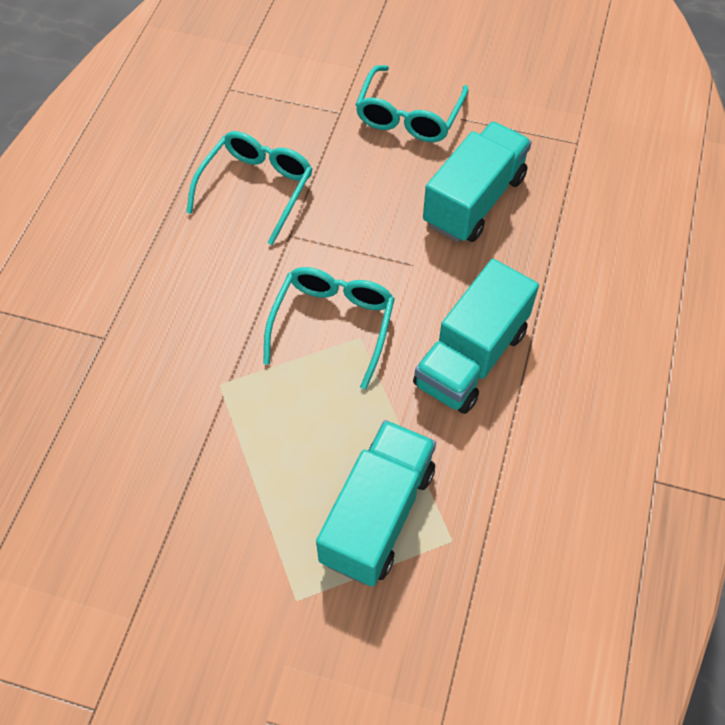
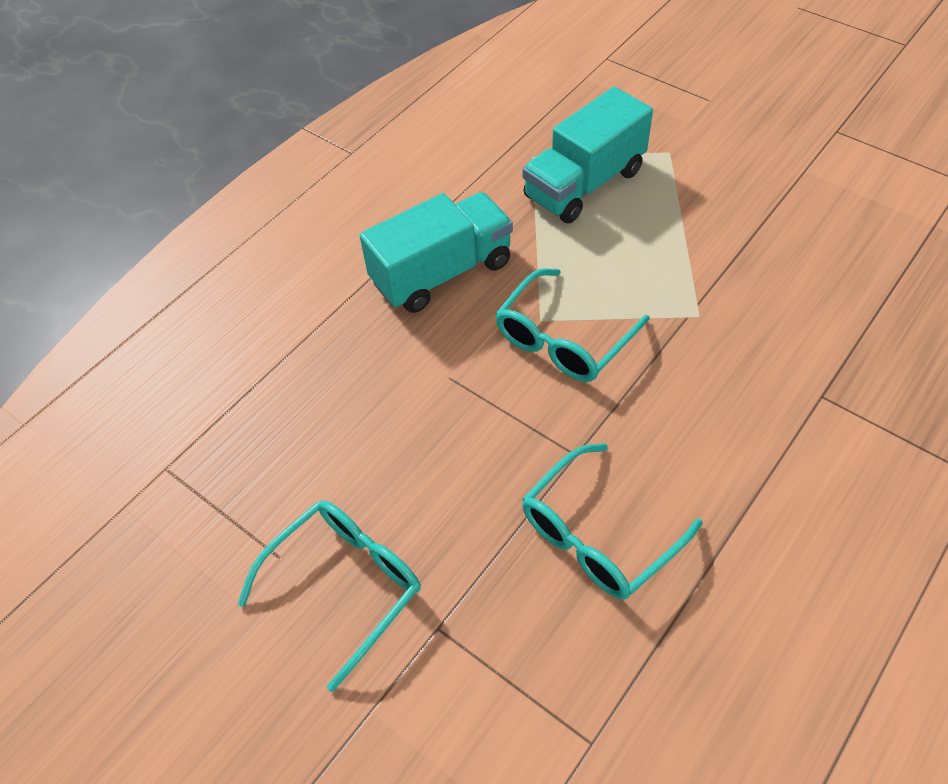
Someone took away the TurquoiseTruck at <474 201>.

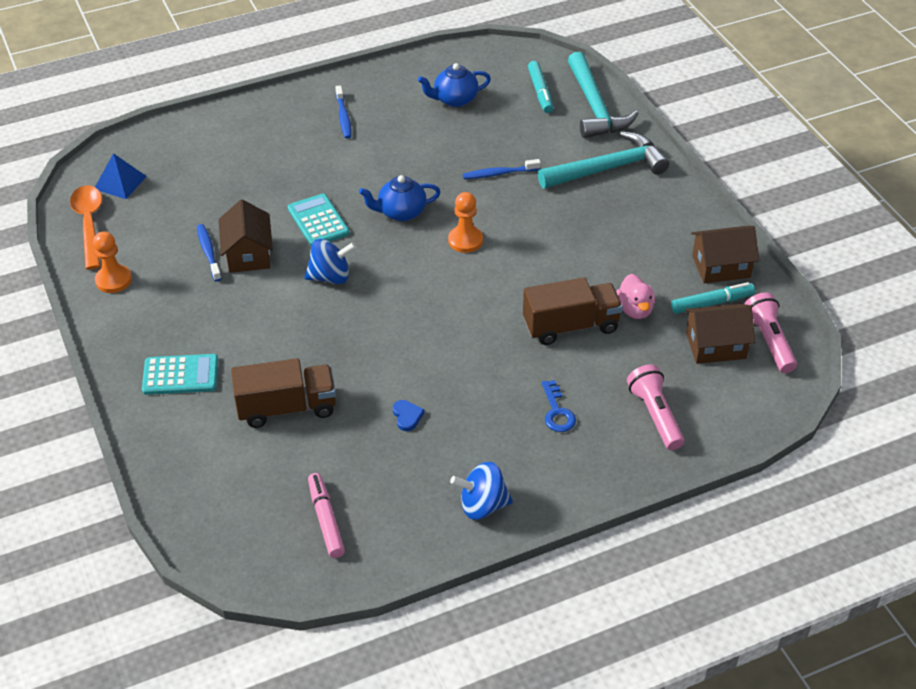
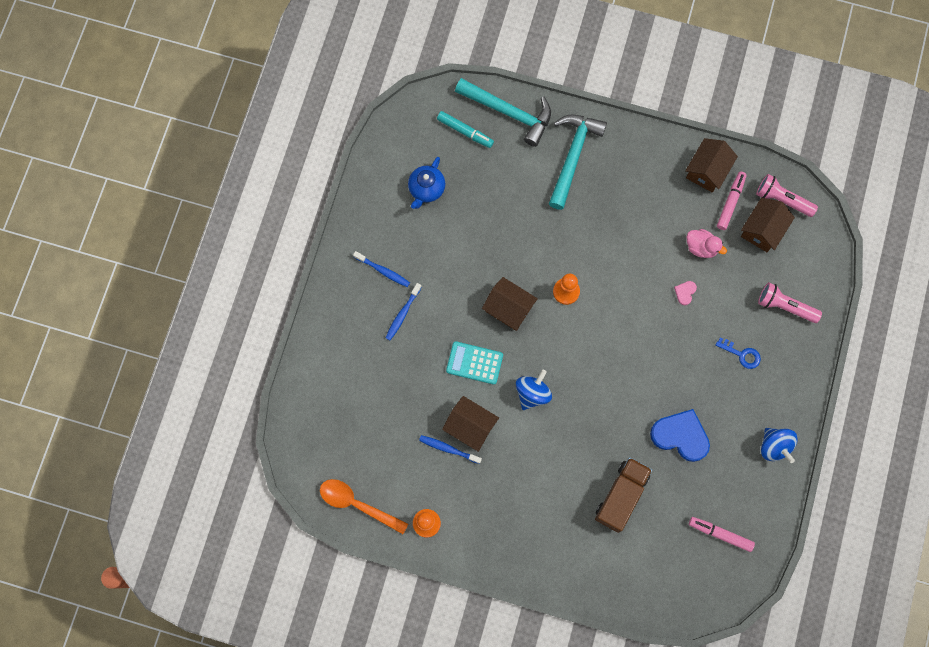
Someone took away the BluePyramid at <120 182>. Someone took away the TurquoiseCalculator at <180 375>. Someone swapped the BlueTeapot at <401 212> for the BrownHouse at <509 308>. Someone scaled the BlueHeart at <407 416> by 2.29. Someone rotated the BlueSpinningTop at <482 505> by 60 degrees counterclockwise. Someone carried the BlueToothbrush from <499 173> to <402 314>. Someone swapped the BrownTruck at <570 326> for the PinkHeart at <685 292>. Someone repainted the TurquoiseMarker at <711 303>, which became the PinkMarker at <730 202>.

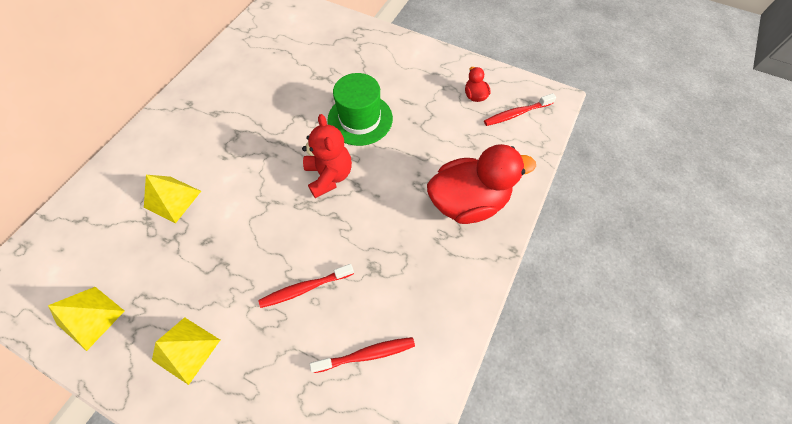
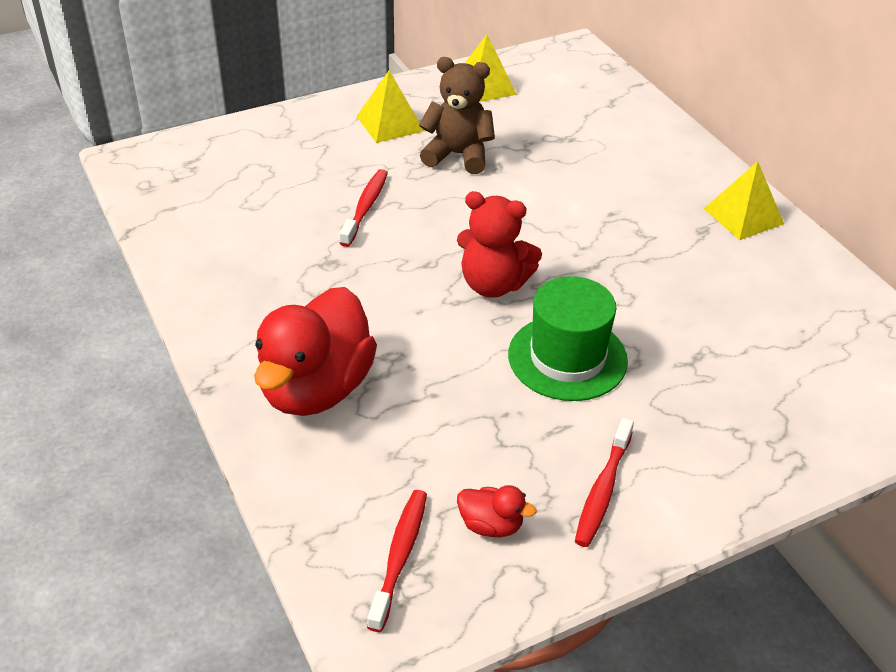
Someone carried the YellowPyramid from <172 199> to <743 216>. Someone carried the RedToothbrush from <367 354> to <602 490>. Someone put down the BrownTeddyBear at <458 155>.

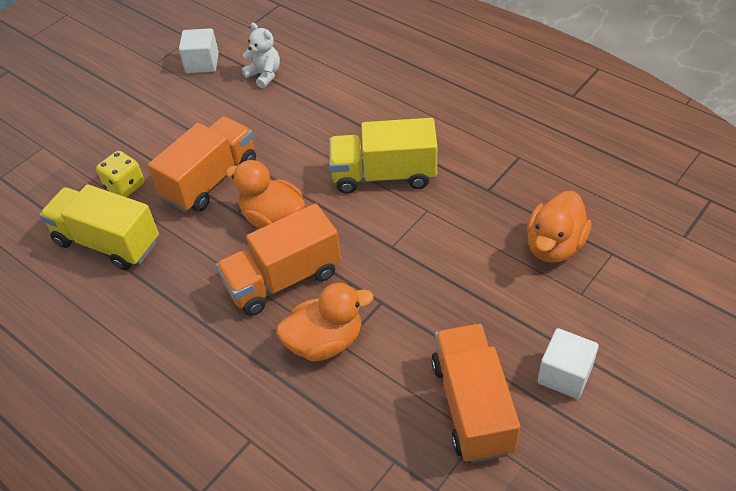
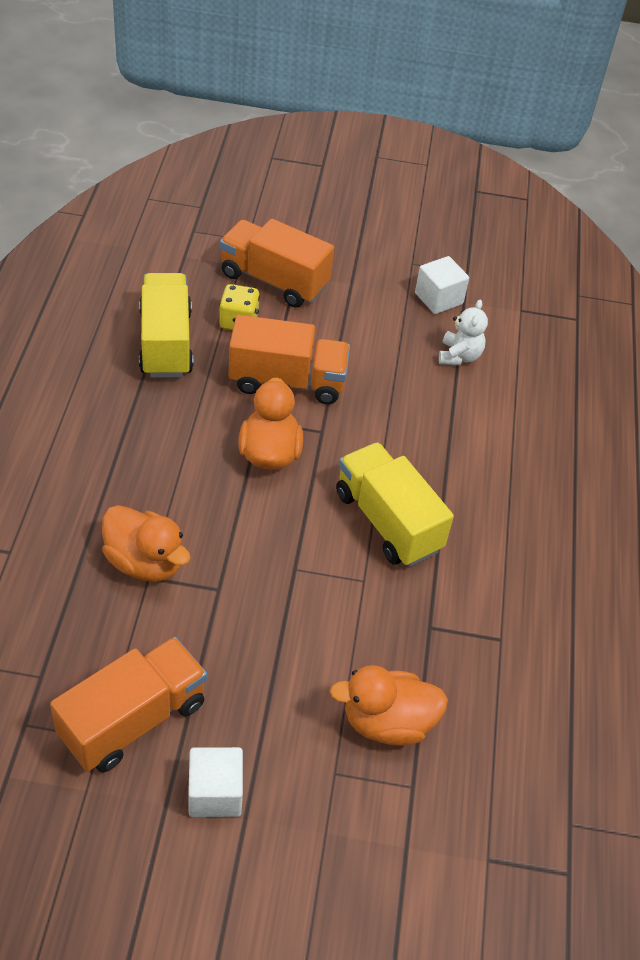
Someone carried the OrangeTruck from <283 279> to <274 280>.

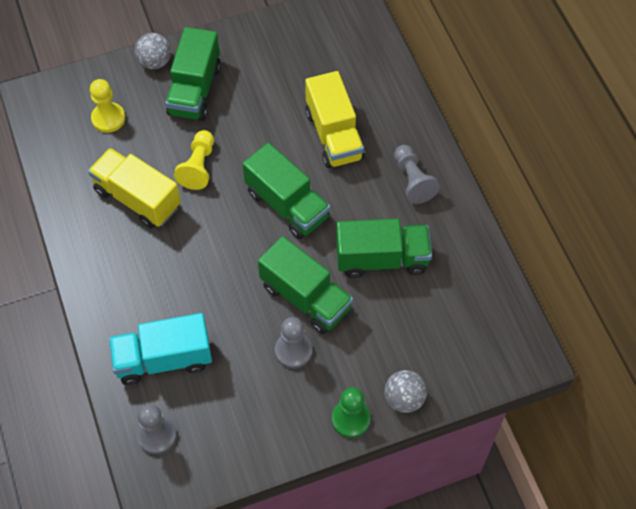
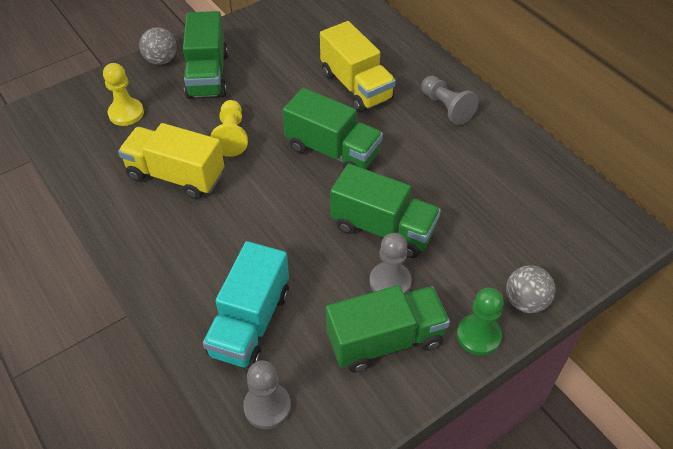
Someone rotated the TurquoiseTruck at <163 359> by 45 degrees counterclockwise. Someone carried the GreenTruck from <382 259> to <385 340>.

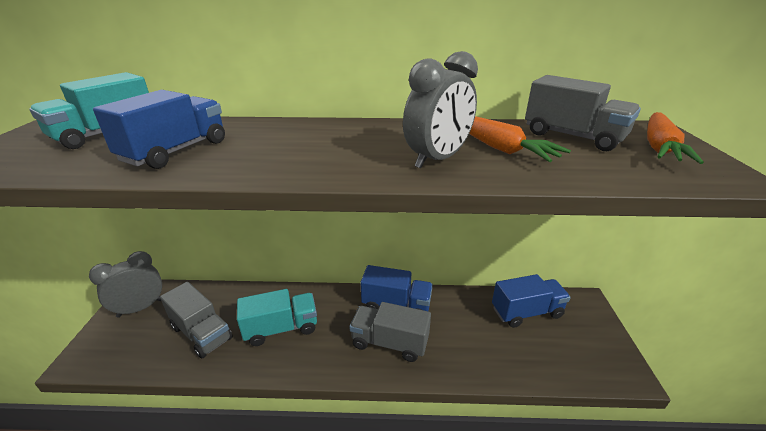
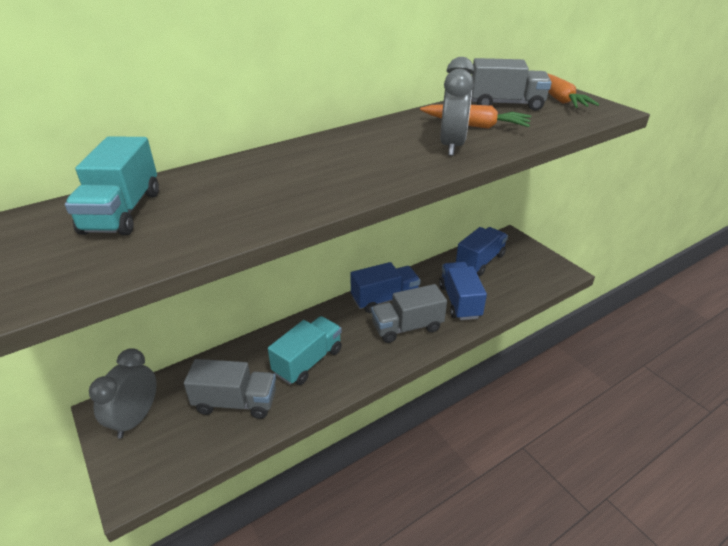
Someone carried the BlueTruck from <176 151> to <459 301>.

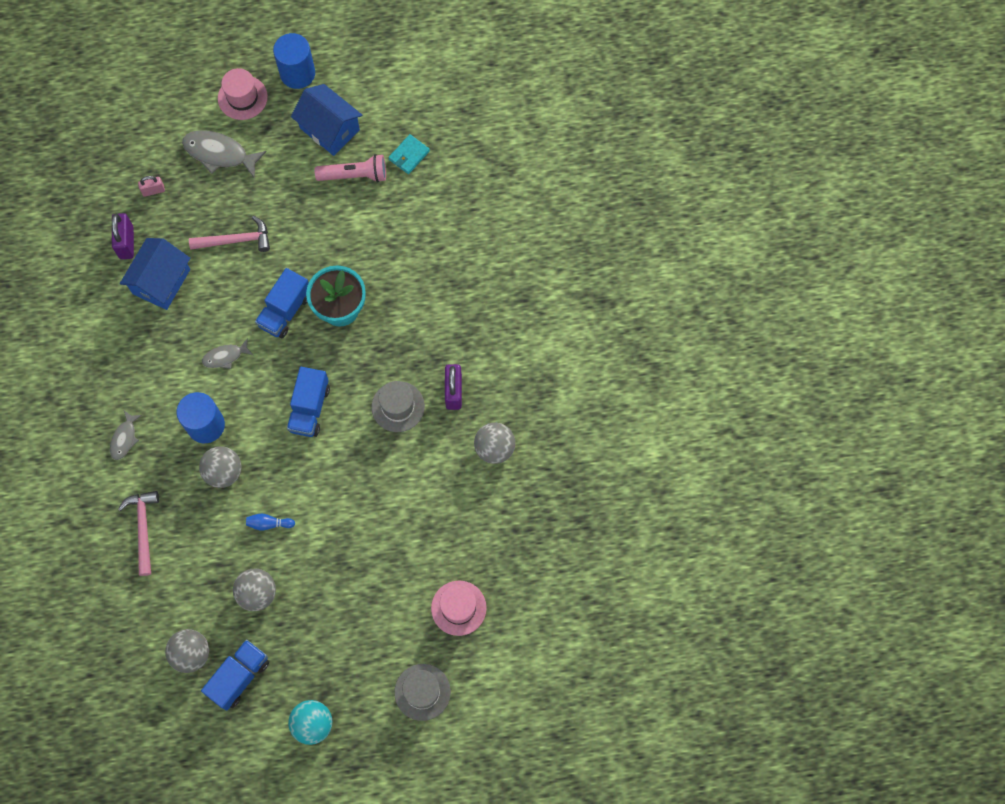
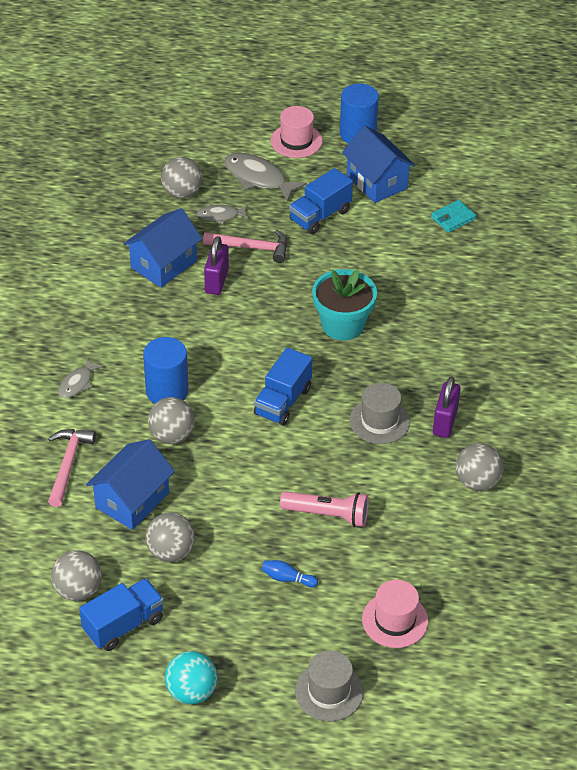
Someone carried the PurplePadlock from <126 242> to <216 281>. Someone swapped the PinkPadlock at <153 190> for the GreyBall at <182 192>. Someone carried the GreyFish from <225 356> to <220 216>. Someone carried the BlueBowlingPin from <269 523> to <287 578>. Someone carried the BlueTruck from <285 311> to <320 216>. Someone carried the PinkFlashlight from <354 175> to <327 515>. Someone put down the BlueHouse at <132 500>.

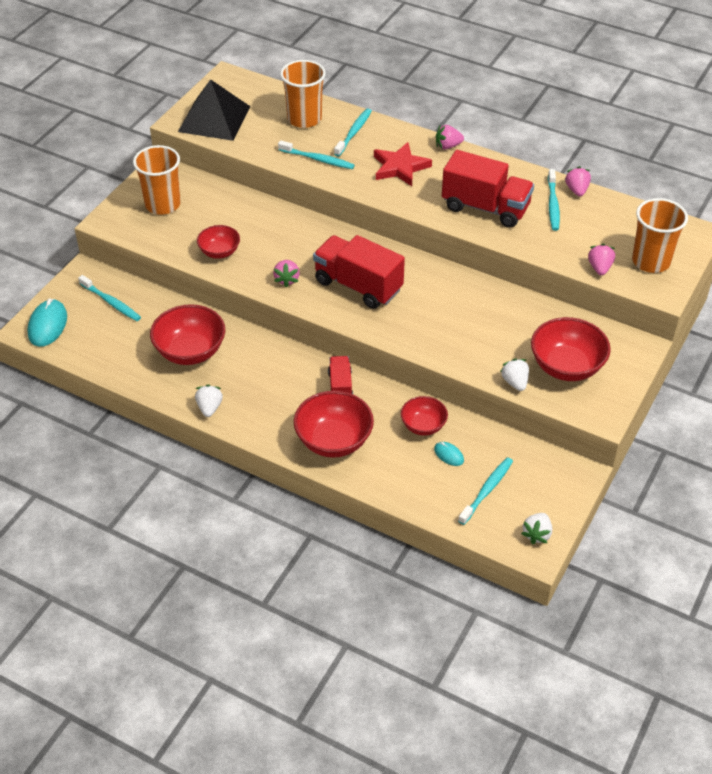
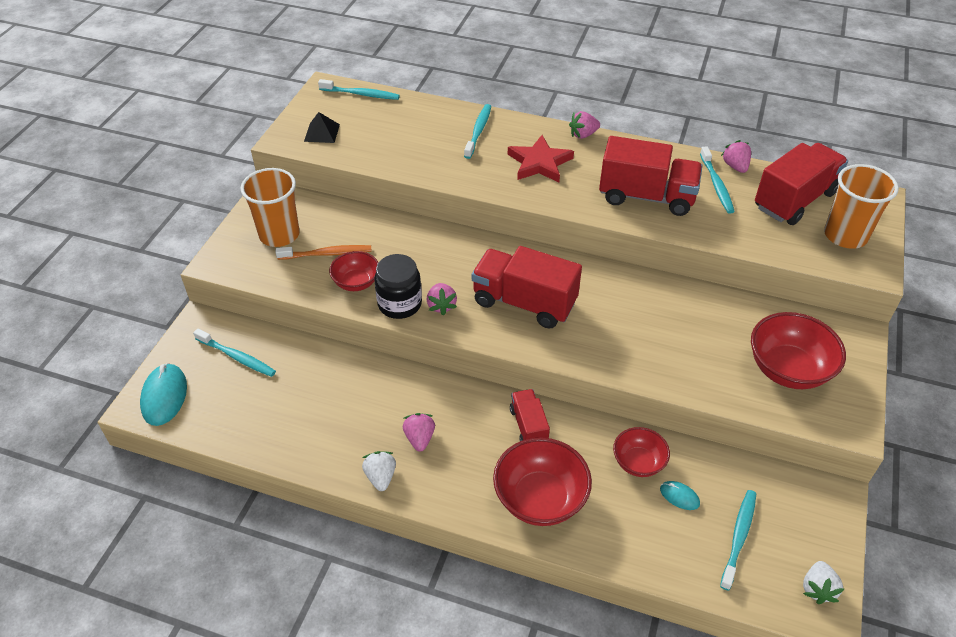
Someone took away the RedBowl at <190 351>. Someone scaled the BlackPyramid at <214 119> by 0.48. Someone carried the TurquoiseToothbrush from <318 159> to <361 94>. Someone took away the OrangeCup at <304 119>. Someone took away the WhiteStrawberry at <515 382>. Someone carried the PinkStrawberry from <599 268> to <419 438>. Someone put down the OrangeToothbrush at <327 254>. Someone put down the BlackJar at <399 304>. Someone put down the RedTruck at <794 200>.

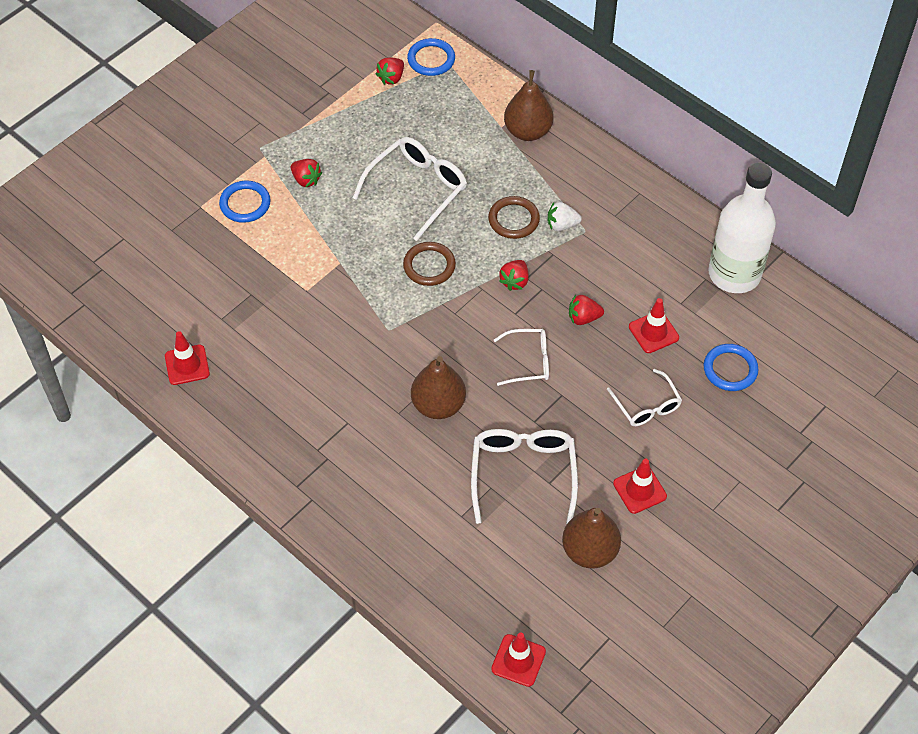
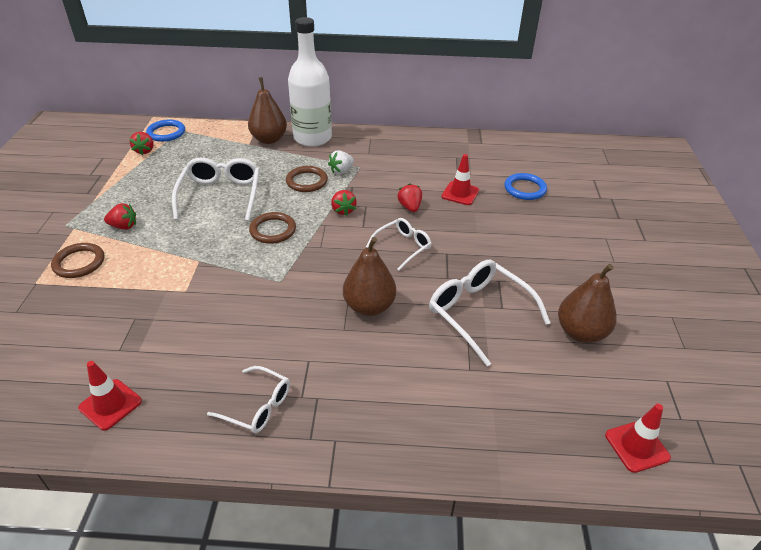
Someone repainted the BlueRing at <245 204>, which became the BrownRing at <79 263>. Someone rotated the RedStrawberry at <583 318> by 120 degrees clockwise. Someone carried the WhiteGlasses from <647 406> to <257 406>. Someone took away the RedTrafficCone at <639 490>. Someone carried the WhiteBottle from <734 274> to <312 138>.

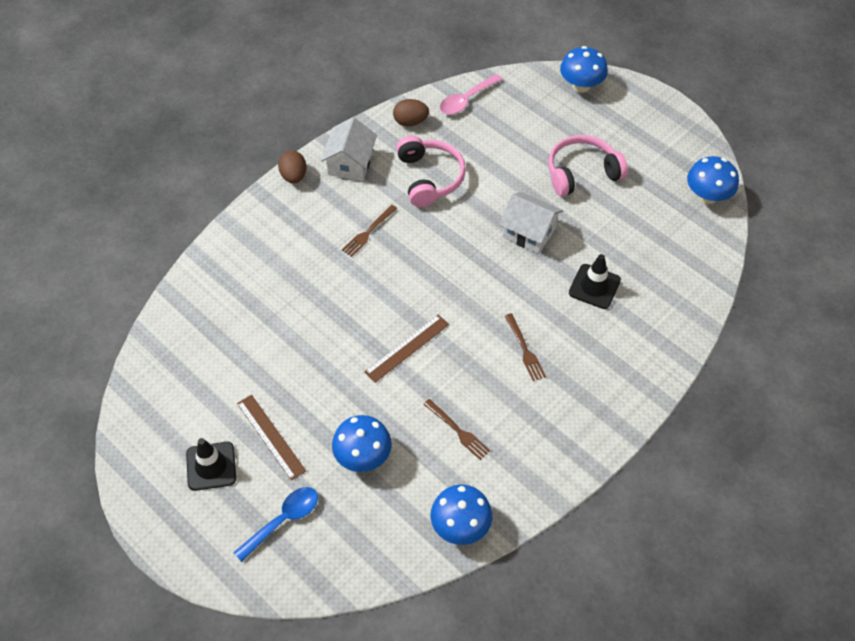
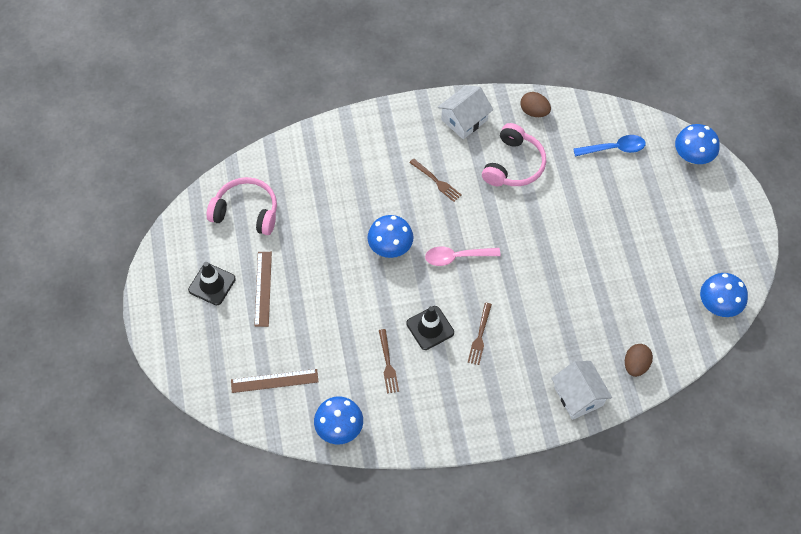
Someone carried the BlueSpoon from <283 520> to <614 148>. Someone carried the BrownEgg from <294 176> to <635 365>. Someone carried the BlueMushroom from <363 456> to <390 247>. Someone rotated the BrownFork at <368 232> by 120 degrees counterclockwise. Someone carried the BrownRuler from <407 348> to <274 381>. Someone carried the PinkSpoon from <466 100> to <457 257>. Someone carried the WhiteHouse from <529 232> to <578 396>. Someone carried the PinkHeadphones from <582 173> to <246 212>. Someone carried the BlackTrafficCone from <594 286> to <430 328>.

